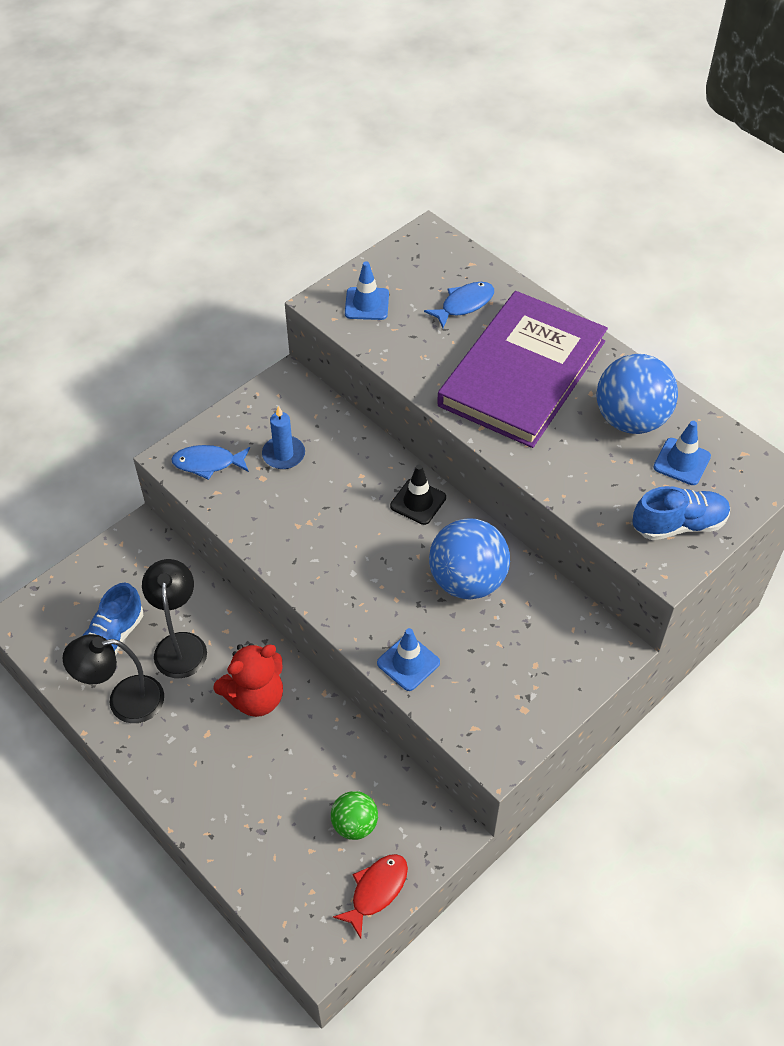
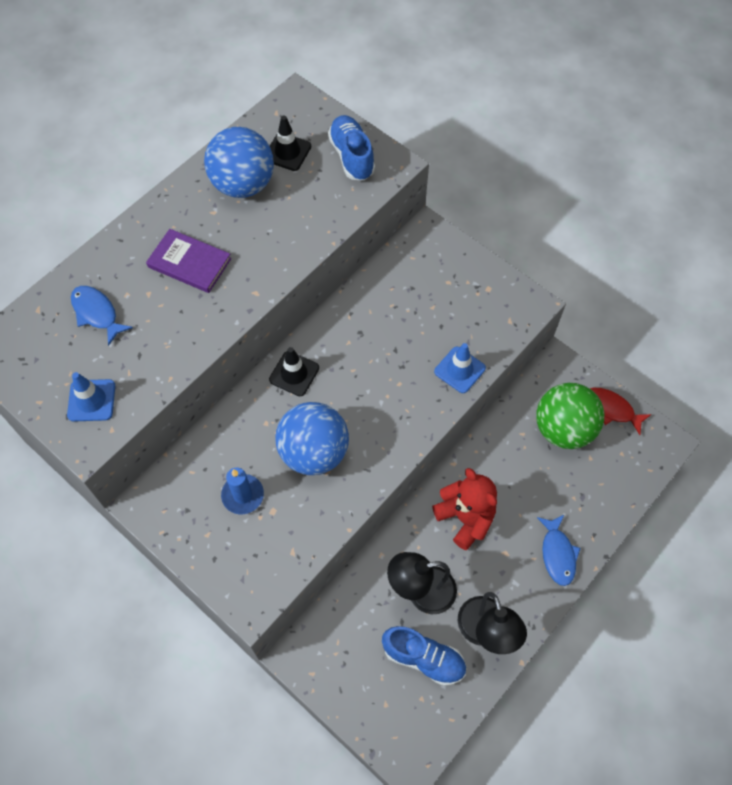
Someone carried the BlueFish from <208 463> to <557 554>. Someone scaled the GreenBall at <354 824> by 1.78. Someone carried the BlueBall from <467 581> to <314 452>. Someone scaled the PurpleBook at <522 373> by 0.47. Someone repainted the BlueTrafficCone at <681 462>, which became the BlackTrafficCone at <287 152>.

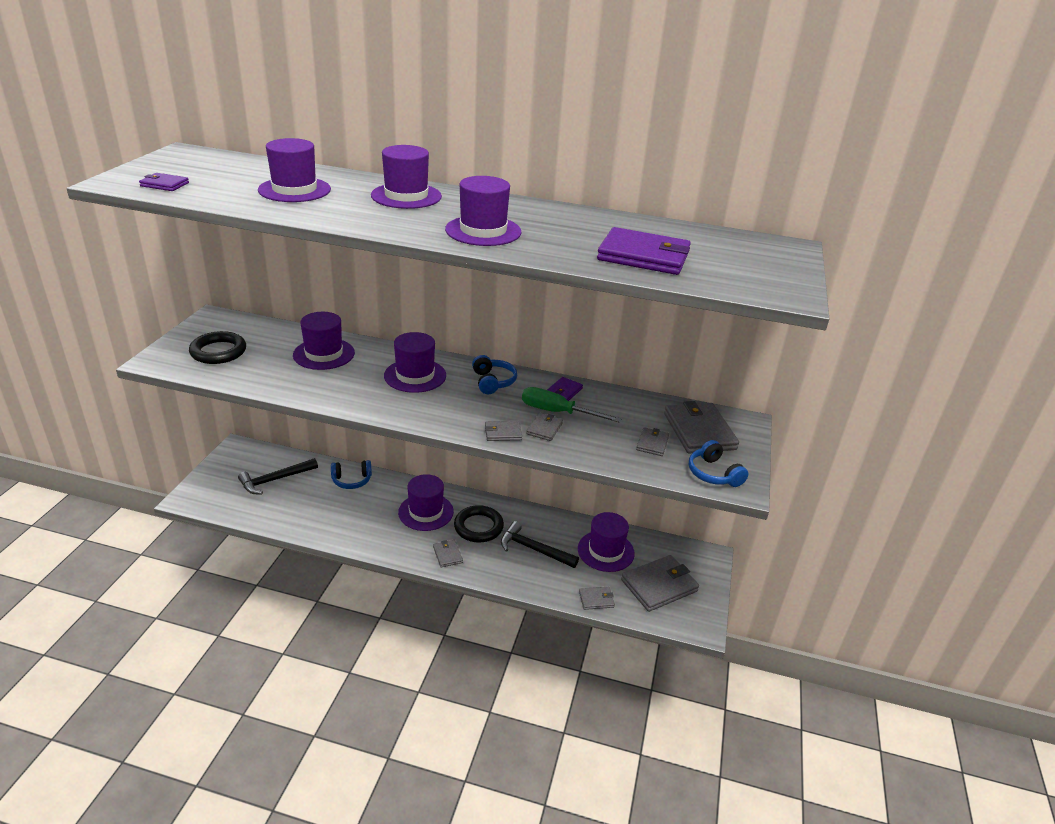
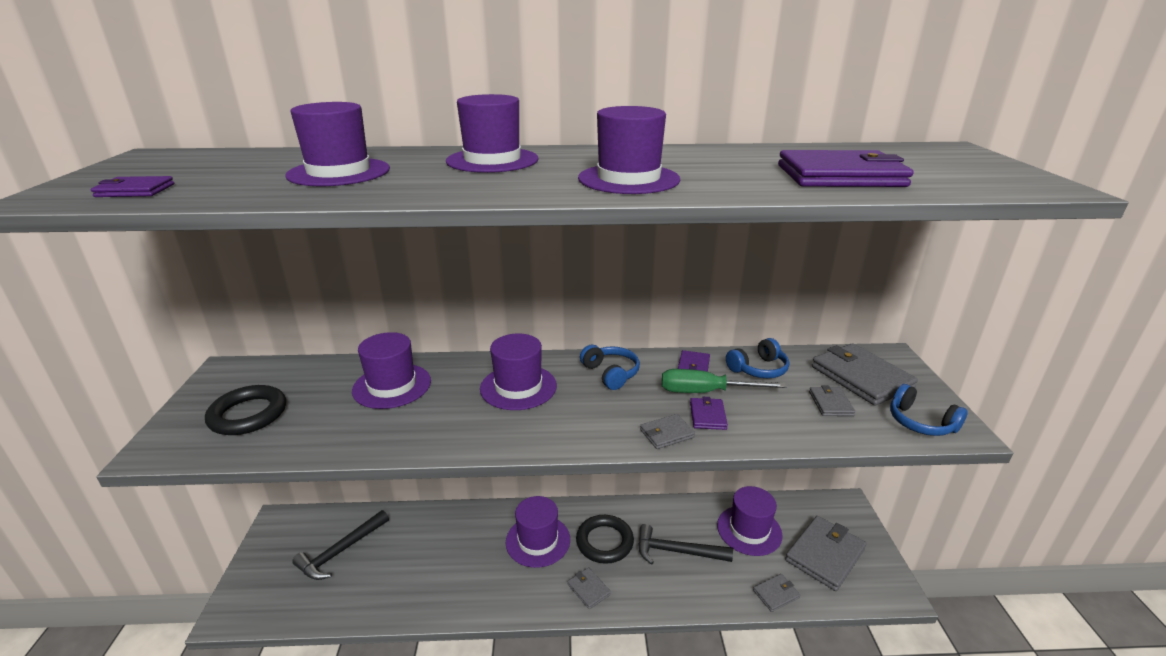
Someone carried the BlueHeadphones from <352 480> to <758 369>. Someone repainted the GreyWallet at <544 428>, which became the PurpleWallet at <707 416>.

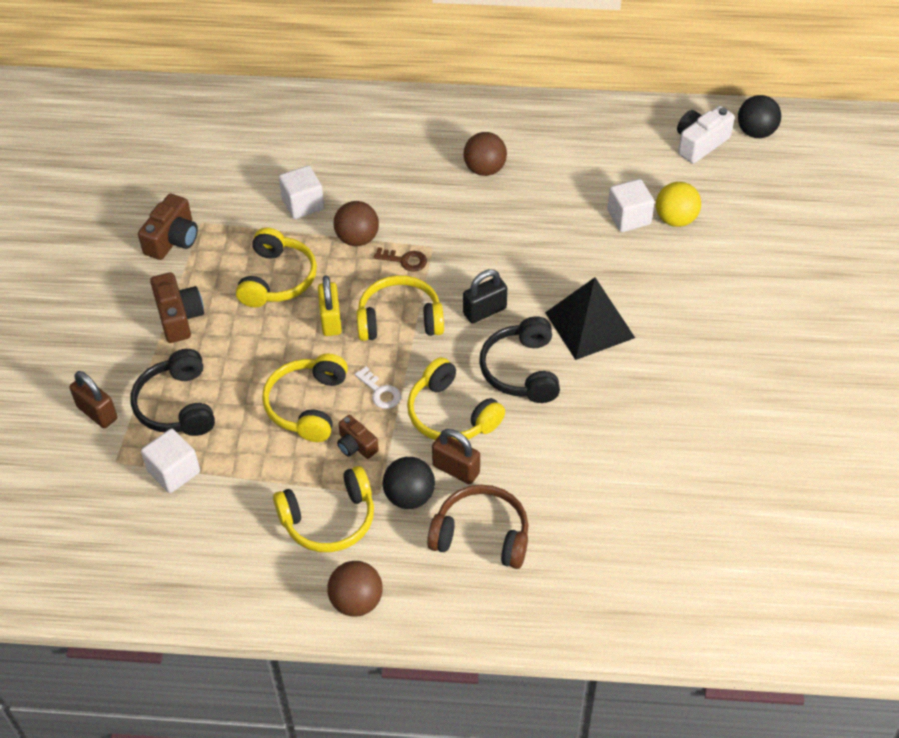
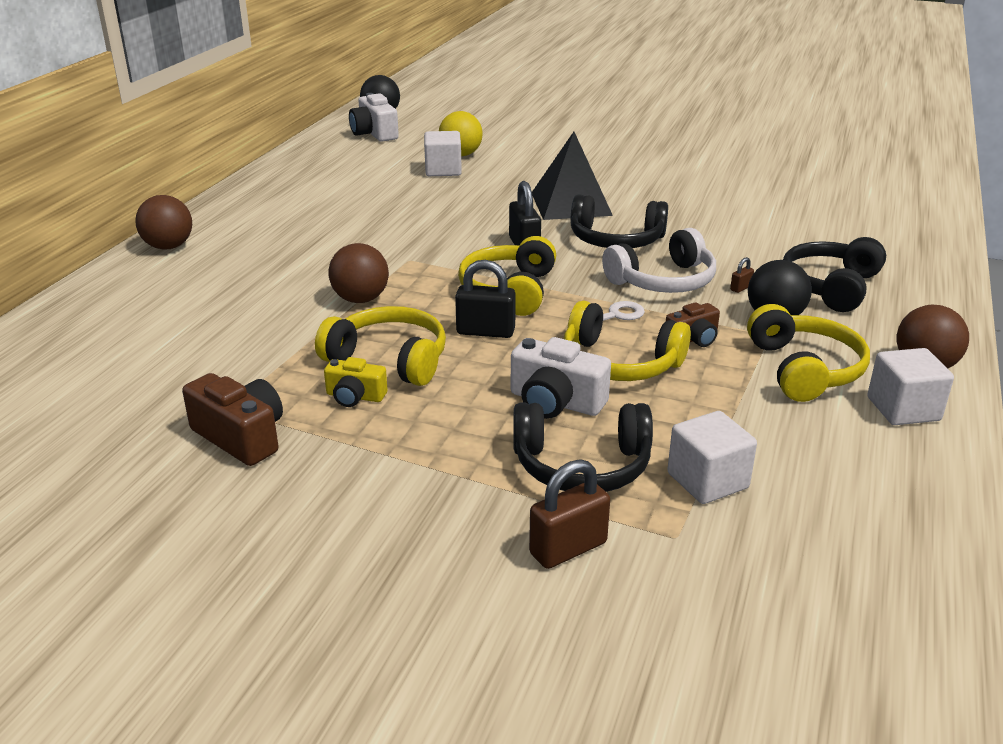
Someone took away the BrownCamera at <179 317>. Someone carried the WhiteCube from <303 204> to <903 409>. Someone repainted the YellowPadlock at <331 320>, which became the BlackPadlock at <485 331>. Someone took away the BrownKey at <405 260>. Someone repainted the YellowHeadphones at <451 414>, which became the WhiteHeadphones at <663 281>. Someone repainted the BrownHeadphones at <481 535>, which became the BlackHeadphones at <831 287>. Someone scaled the BrownPadlock at <456 469> by 0.46. Someone carried the BrownBall from <484 169> to <168 246>. Someone put down the YellowCamera at <355 396>. Someone put down the WhiteCamera at <555 402>.

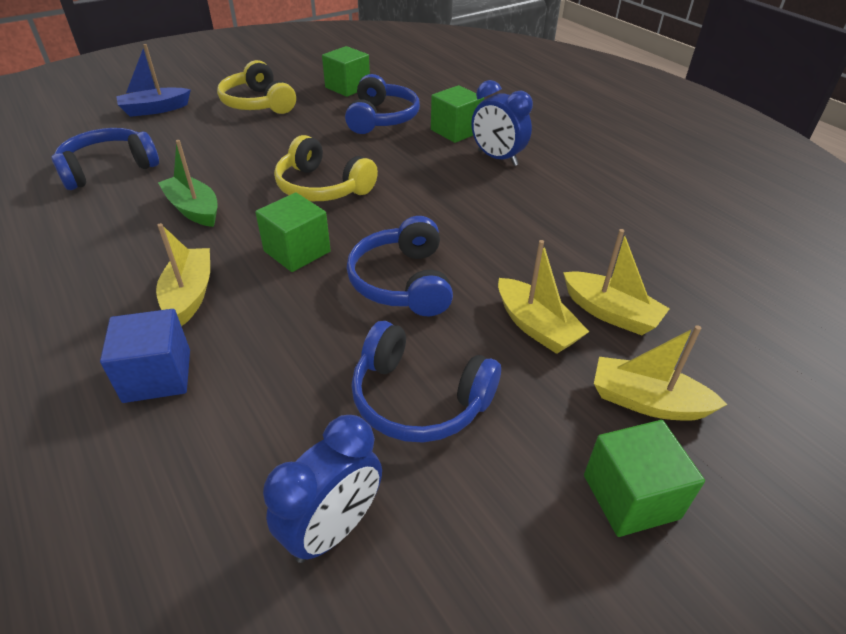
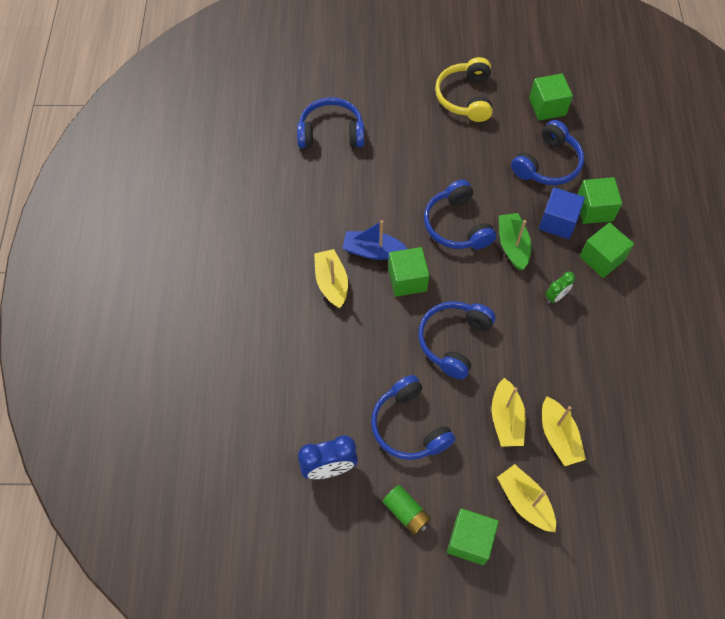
Someone carried the BlueCube from <157 376> to <557 222>. Someone carried the BlueBoat from <155 109> to <373 251>. Someone rotated the YellowBoat at <190 294> by 45 degrees counterclockwise. Someone carried the GreenBoat from <194 209> to <512 245>. Someone repainted the YellowHeadphones at <322 187>, which became the BlueHeadphones at <456 225>. Someone swapped the BlueClock at <497 158> for the GreenCube at <601 258>. Someone put down the GreenBattery at <406 513>. Someone put down the GreenClock at <555 296>.

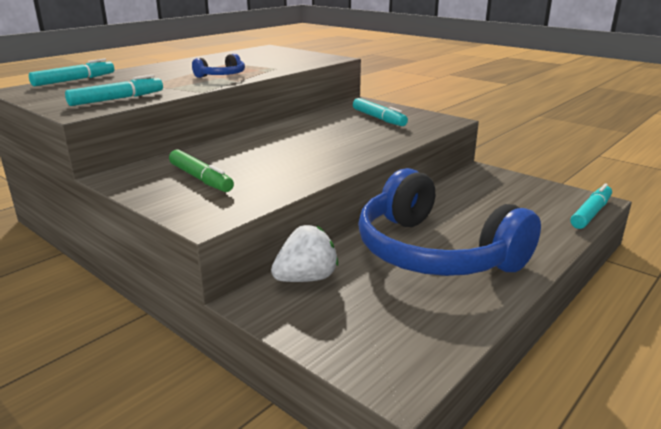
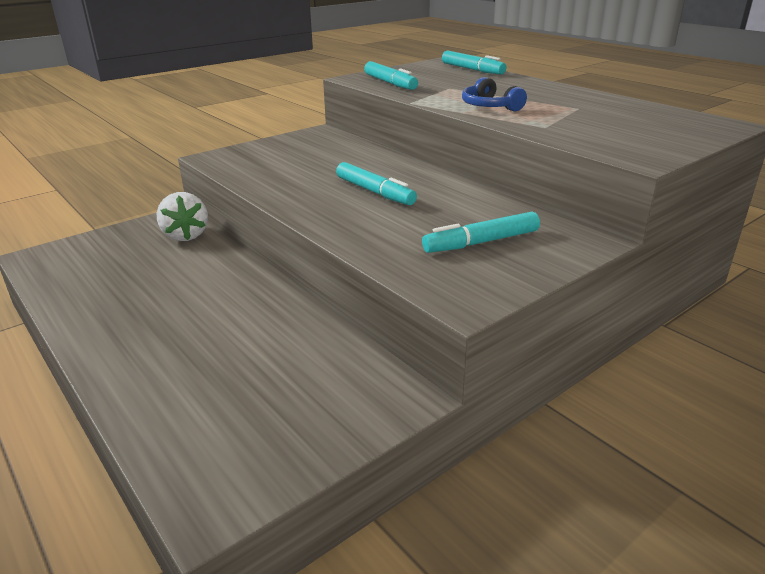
Someone took away the GreenMarker at <200 178>. Someone took away the BlueHeadphones at <434 252>. Someone carried the TurquoiseMarker from <590 213> to <374 192>.

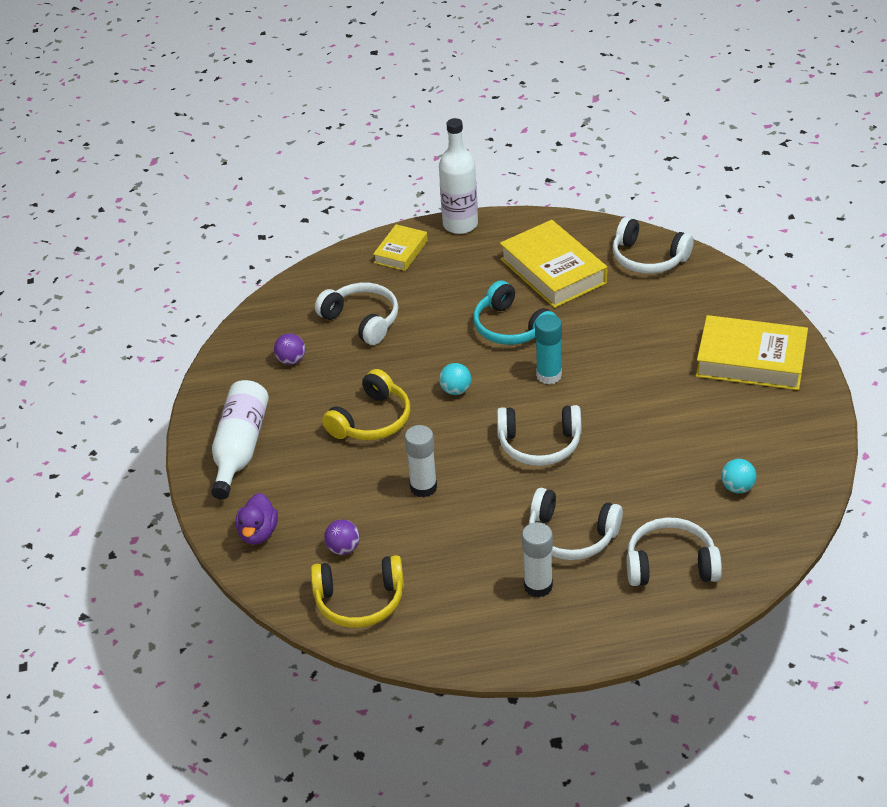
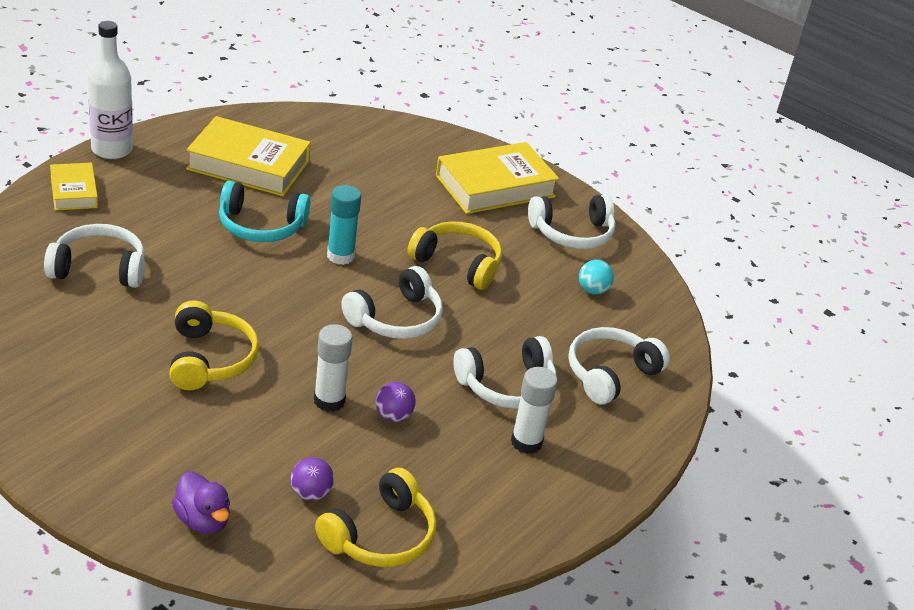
Someone took away the WhiteBottle at <240 448>. Someone carried the PurpleBall from <291 360> to <393 416>. Someone took away the TurquoiseBall at <455 390>. Someone carried the WhiteHeadphones from <648 258> to <572 233>. Someone put down the YellowHeadphones at <458 263>.

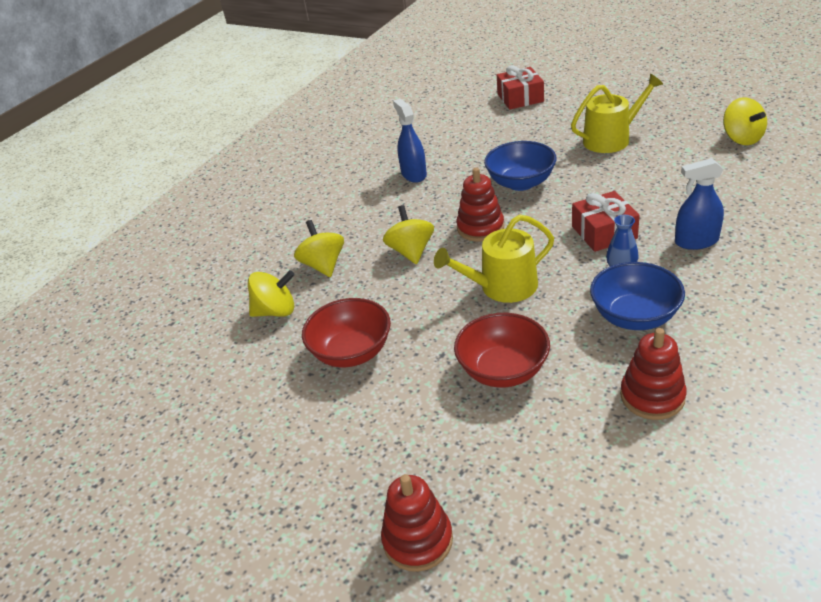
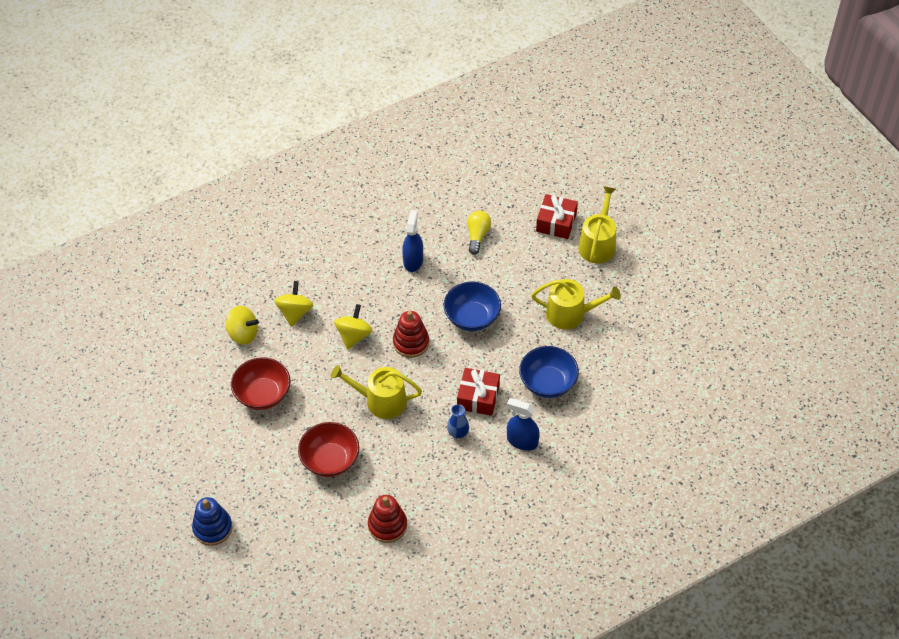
Someone repainted the RedStackingToy at <418 540>, which became the BlueStackingToy at <212 528>. Someone carried the BlueBowl from <634 316> to <547 383>. Someone took away the YellowSpinningTop at <741 138>. Someone put down the YellowLightBulb at <477 236>. Someone put down the YellowWateringCan at <598 244>.

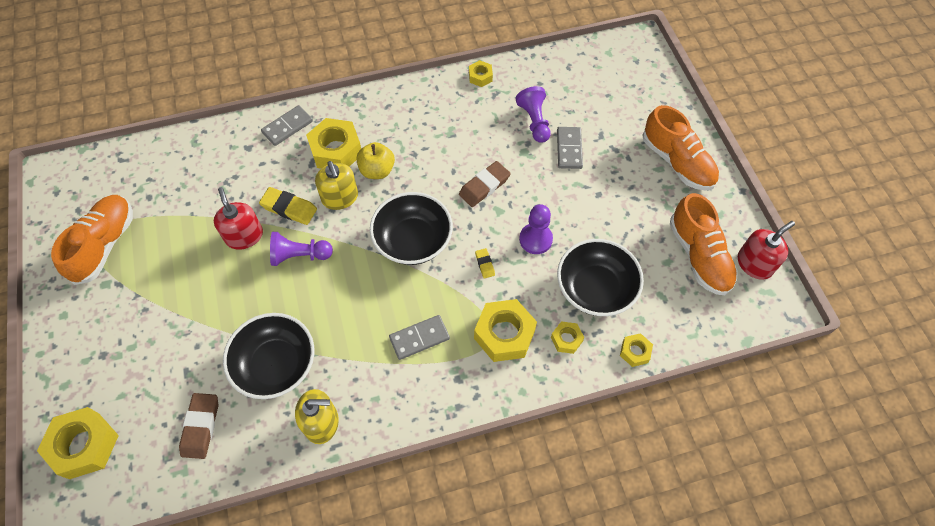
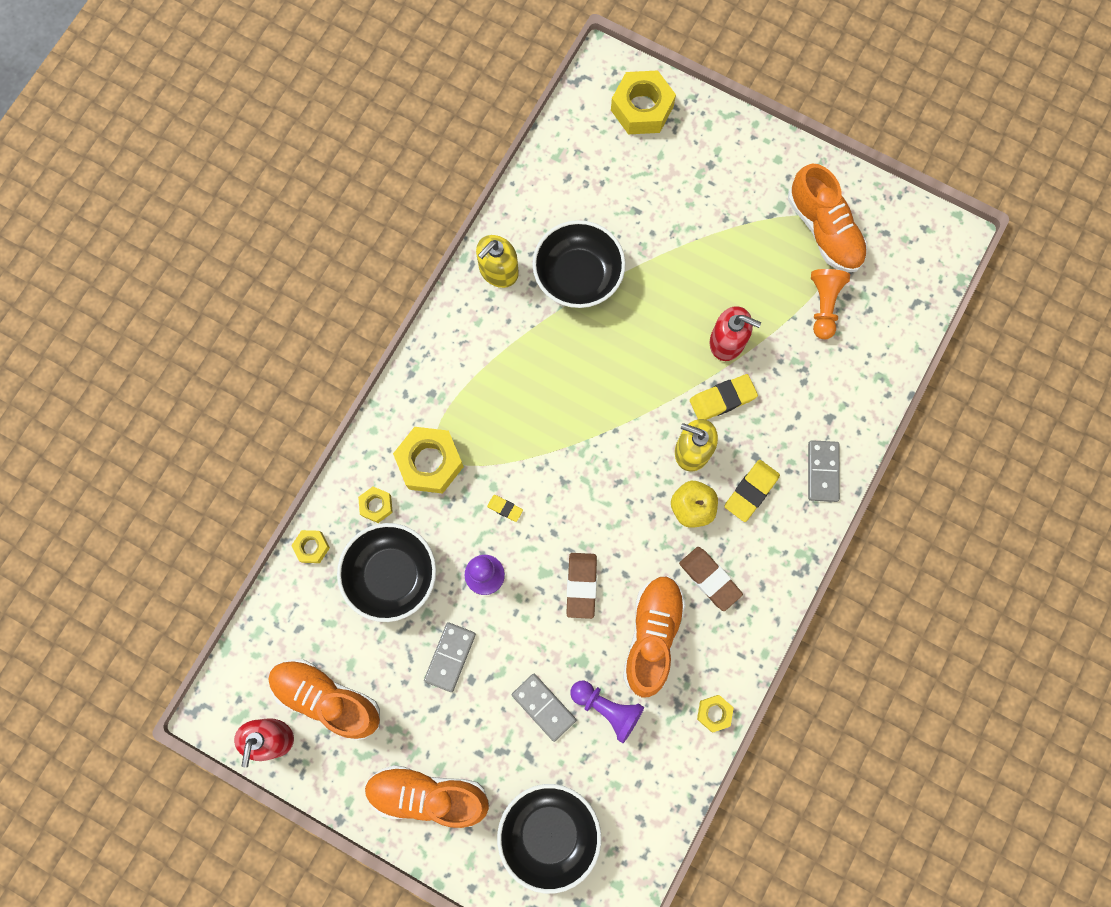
Someone carried the BrownEraser from <201 427> to <709 579>. Someone took away the PurplePawn at <299 255>. Someone swapped the YellowNut at <336 150> for the YellowEraser at <751 491>. Someone carried the BlackBowl from <413 241> to <549 833>. Someone carried the GreyDomino from <419 338> to <450 657>. Someone put down the OrangeShoe at <652 635>. Someone put down the OrangePawn at <824 305>.

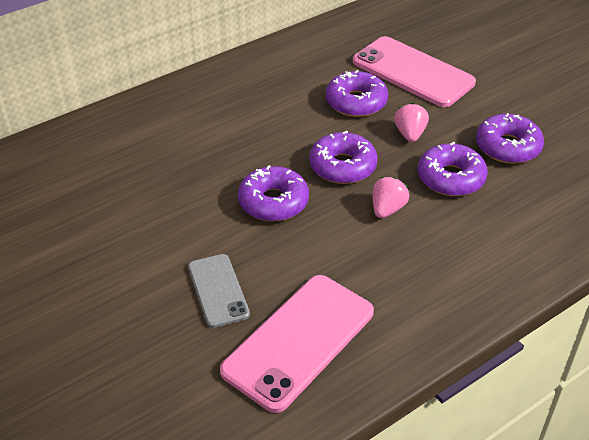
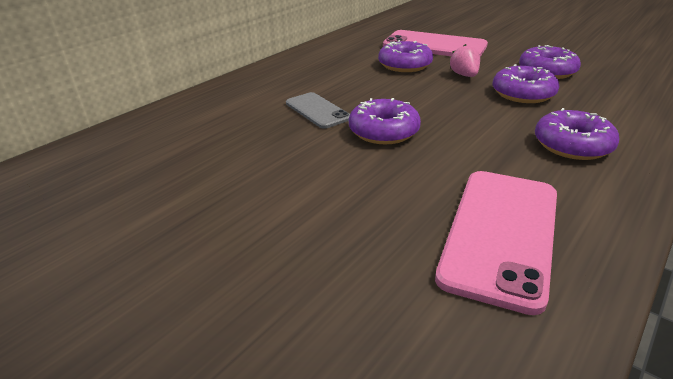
Someone carried the GreyPhone from <218 290> to <317 110>. Someone carried the PurpleDonut from <342 166> to <572 145>. Someone took away the PinkStrawberry at <387 209>.

